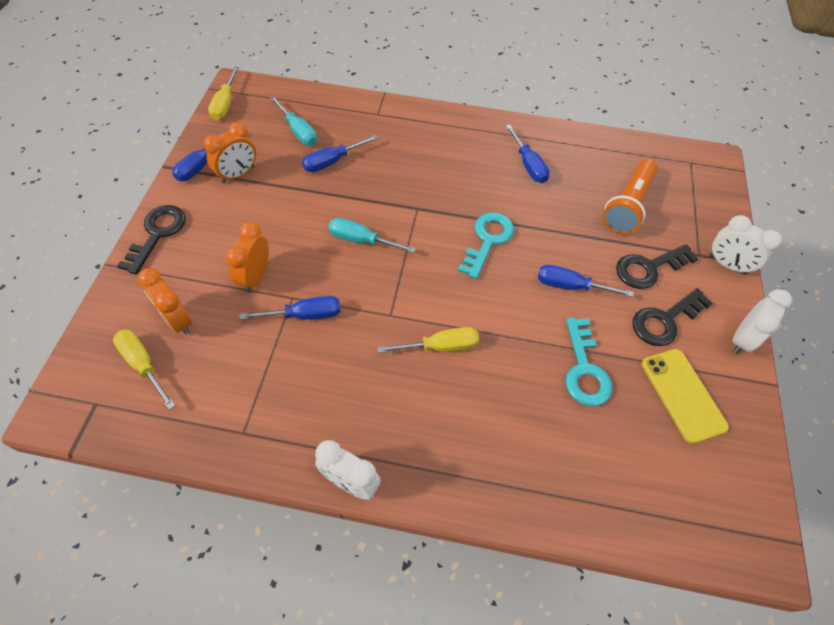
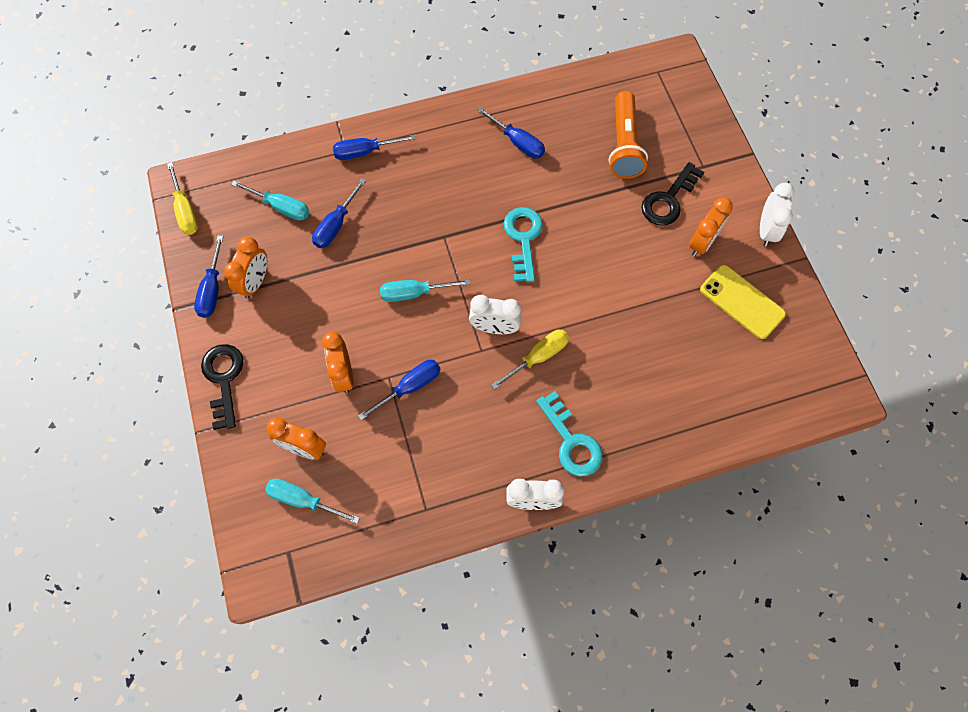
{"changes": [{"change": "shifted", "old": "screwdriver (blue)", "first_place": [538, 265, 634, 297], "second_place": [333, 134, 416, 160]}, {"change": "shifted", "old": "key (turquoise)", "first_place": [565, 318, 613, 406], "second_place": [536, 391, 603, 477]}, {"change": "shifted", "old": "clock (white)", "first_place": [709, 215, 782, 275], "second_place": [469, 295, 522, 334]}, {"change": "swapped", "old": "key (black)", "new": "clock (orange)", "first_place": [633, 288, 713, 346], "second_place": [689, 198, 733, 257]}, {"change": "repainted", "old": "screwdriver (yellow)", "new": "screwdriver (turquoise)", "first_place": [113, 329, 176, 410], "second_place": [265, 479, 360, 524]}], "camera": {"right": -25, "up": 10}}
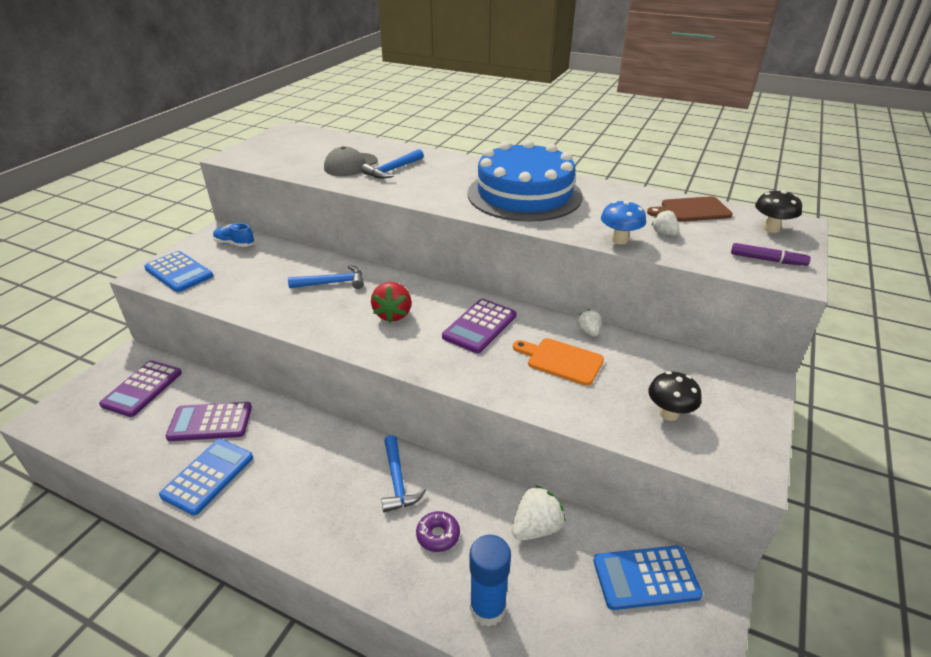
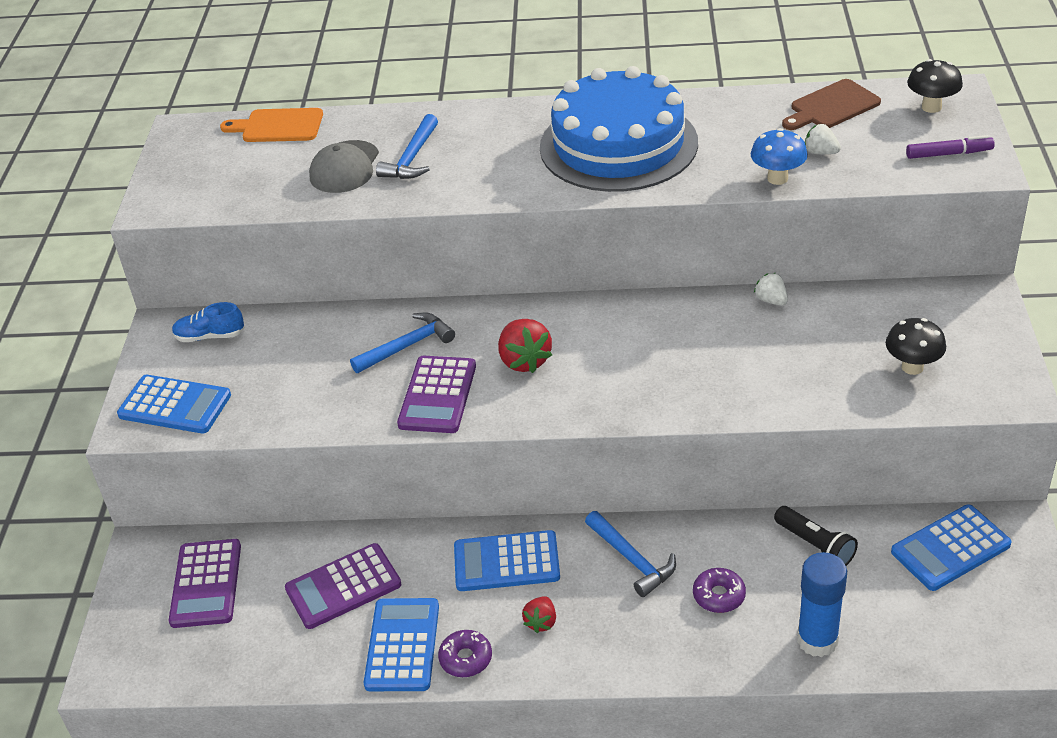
{"changes": [{"change": "new", "new": "donut (purple)", "second_place": [438, 630, 492, 677]}, {"change": "new", "new": "calculator (blue)", "second_place": [454, 530, 560, 591]}, {"change": "new", "new": "strawberry (red)", "second_place": [522, 596, 556, 633]}, {"change": "shifted", "old": "calculator (purple)", "first_place": [442, 299, 516, 353], "second_place": [397, 356, 476, 433]}, {"change": "shifted", "old": "cutting board (orange)", "first_place": [513, 338, 604, 386], "second_place": [220, 108, 323, 142]}, {"change": "swapped", "old": "strawberry (white)", "new": "flashlight (black)", "first_place": [512, 485, 566, 541], "second_place": [774, 506, 858, 566]}], "camera": {"right": -20, "up": 5}}
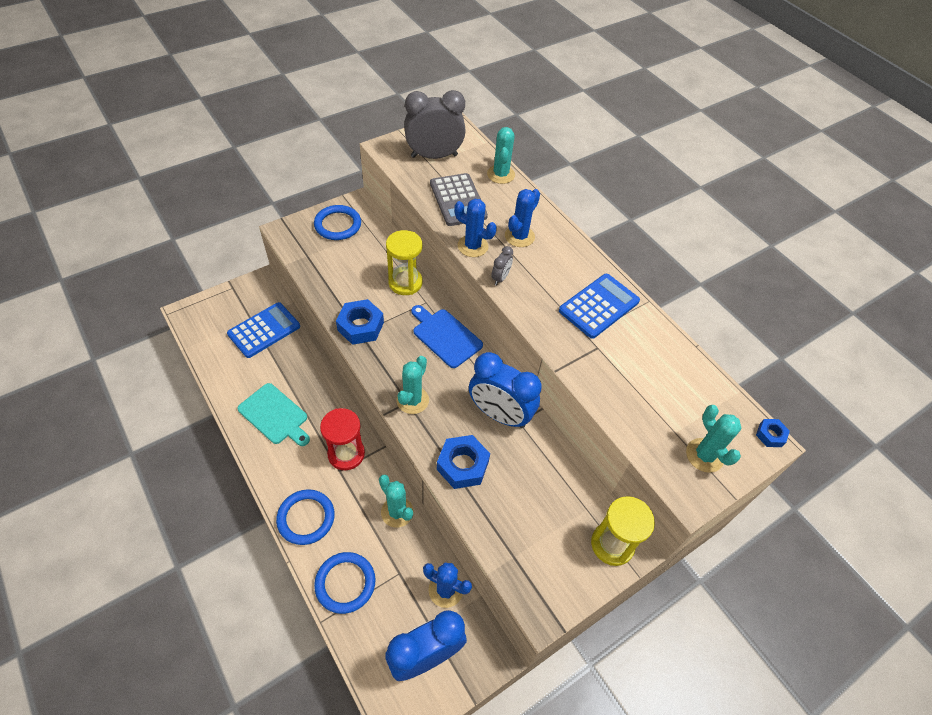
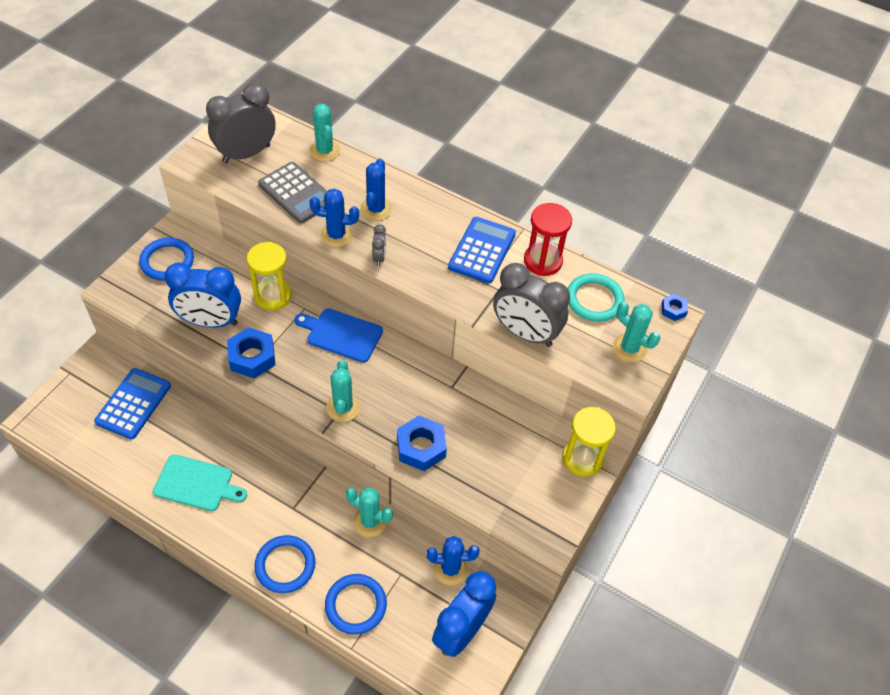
{"changes": [{"change": "new", "new": "clock (grey)", "second_place": [493, 263, 570, 347]}, {"change": "new", "new": "ring (turquoise)", "second_place": [567, 273, 625, 322]}, {"change": "shifted", "old": "hourglass (red)", "first_place": [320, 408, 365, 470], "second_place": [524, 203, 572, 276]}, {"change": "shifted", "old": "clock (blue)", "first_place": [469, 352, 541, 428], "second_place": [164, 263, 241, 328]}], "camera": {"right": -25, "up": 0}}
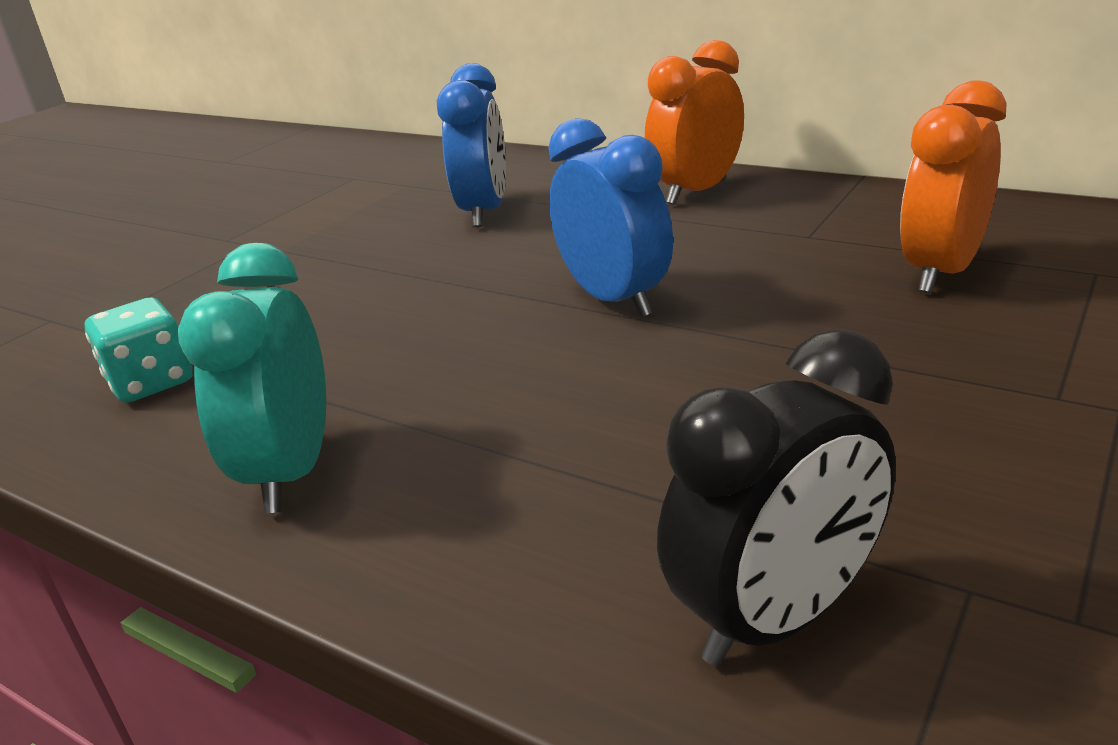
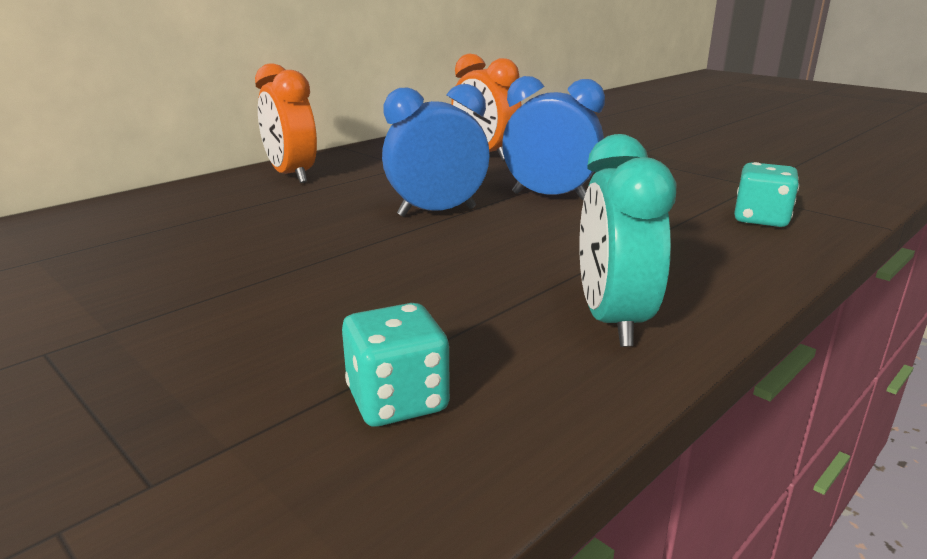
{"changes": [{"change": "shifted", "old": "clock (blue)", "first_place": [437, 63, 506, 227], "second_place": [502, 76, 605, 200]}, {"change": "swapped", "old": "clock (black)", "new": "dice (turquoise)", "first_place": [657, 329, 896, 666], "second_place": [734, 162, 799, 227]}, {"change": "rotated", "old": "clock (turquoise)", "first_place": [178, 243, 326, 513], "second_place": [580, 134, 676, 347], "degrees": 75}], "camera": {"right": -80, "up": -5}}
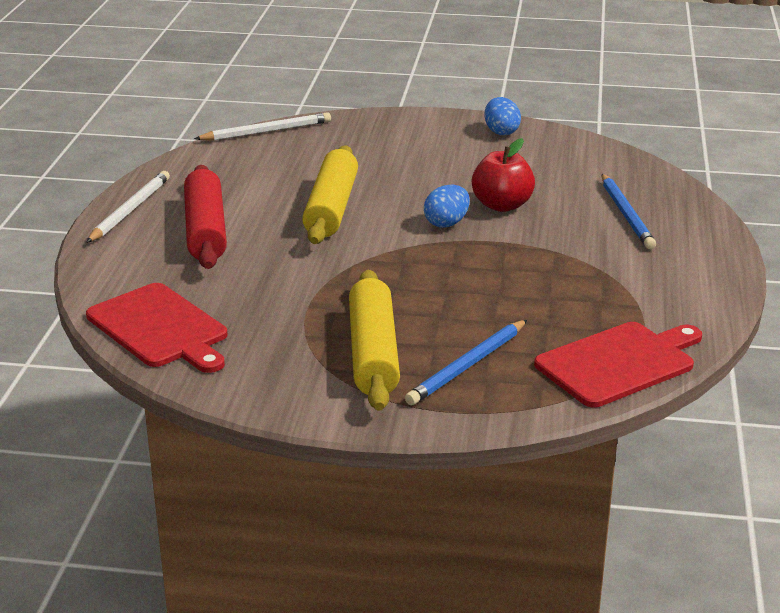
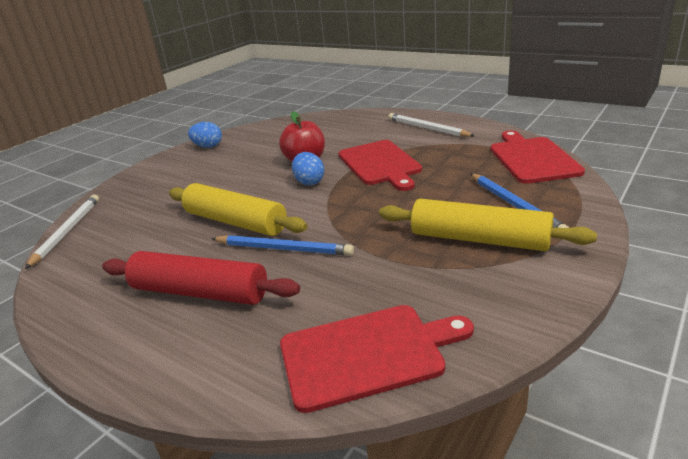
{"changes": [{"change": "new", "new": "cutting board (red)", "second_place": [338, 140, 422, 191]}, {"change": "shifted", "old": "pencil (white)", "first_place": [86, 171, 170, 243], "second_place": [388, 113, 475, 137]}, {"change": "shifted", "old": "pencil (blue)", "first_place": [602, 174, 656, 249], "second_place": [211, 235, 354, 256]}], "camera": {"right": -60, "up": 0}}
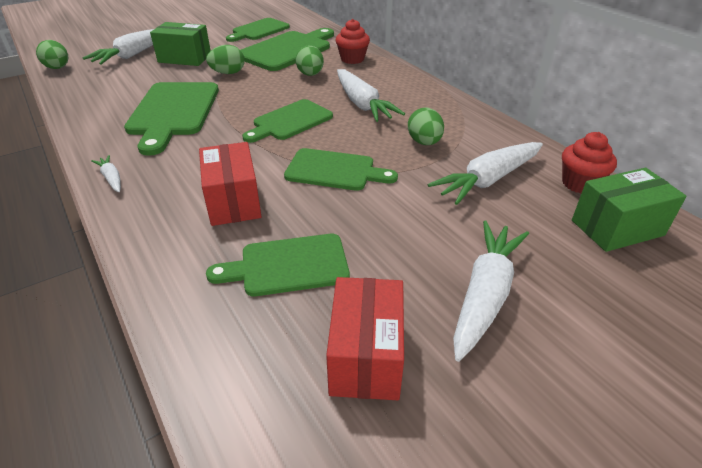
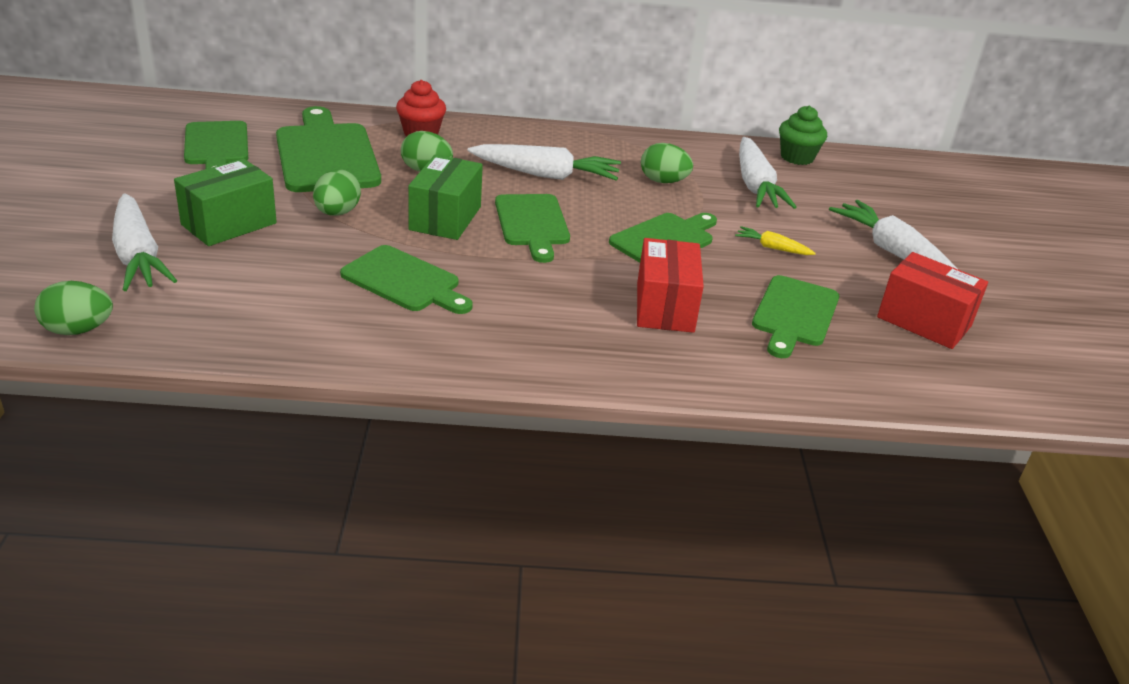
{"changes": [{"change": "gone", "old": "carrot (white)", "first_place": [91, 155, 121, 192]}, {"change": "new", "new": "carrot (yellow)", "second_place": [735, 226, 816, 255]}, {"change": "shifted", "old": "box (green)", "first_place": [572, 168, 686, 252], "second_place": [408, 155, 483, 240]}, {"change": "repainted", "old": "cupcake (red)", "new": "cupcake (green)", "first_place": [562, 132, 617, 194], "second_place": [779, 105, 827, 165]}, {"change": "rotated", "old": "box (red)", "first_place": [199, 142, 262, 226], "second_place": [637, 238, 704, 333], "degrees": 75}, {"change": "scaled", "old": "cutting board (green)", "first_place": [124, 82, 219, 156], "second_place": [340, 245, 473, 314], "factor": 0.66}], "camera": {"right": -60, "up": -5}}
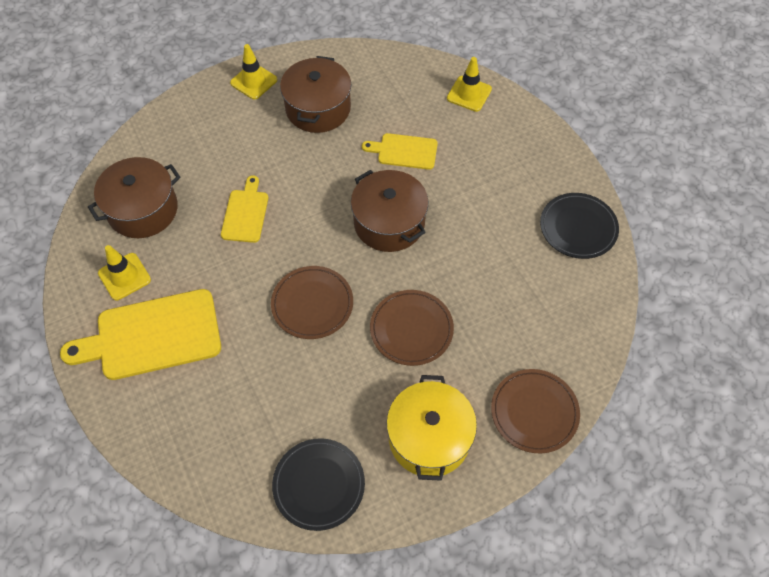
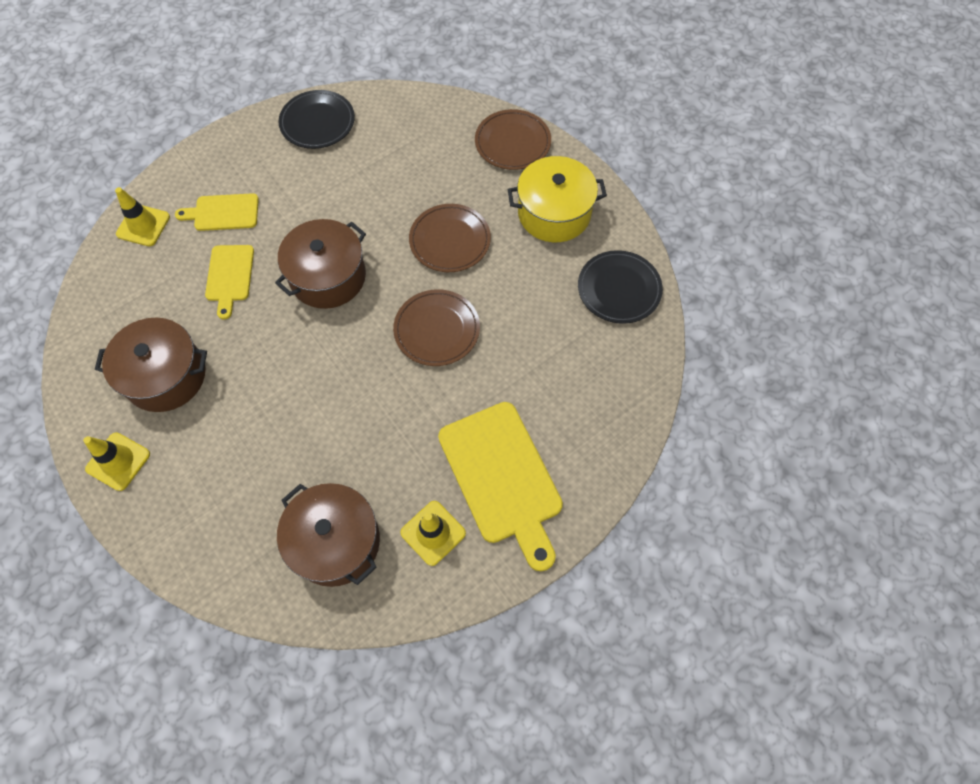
{"changes": [{"change": "shifted", "old": "cutting board (yellow)", "first_place": [221, 175, 268, 243], "second_place": [175, 193, 259, 231]}], "camera": {"right": -100, "up": 5}}
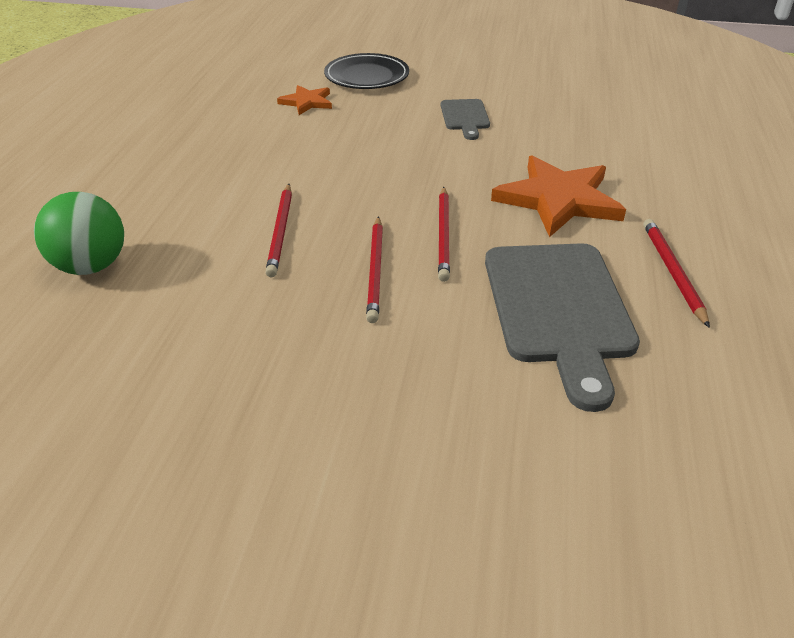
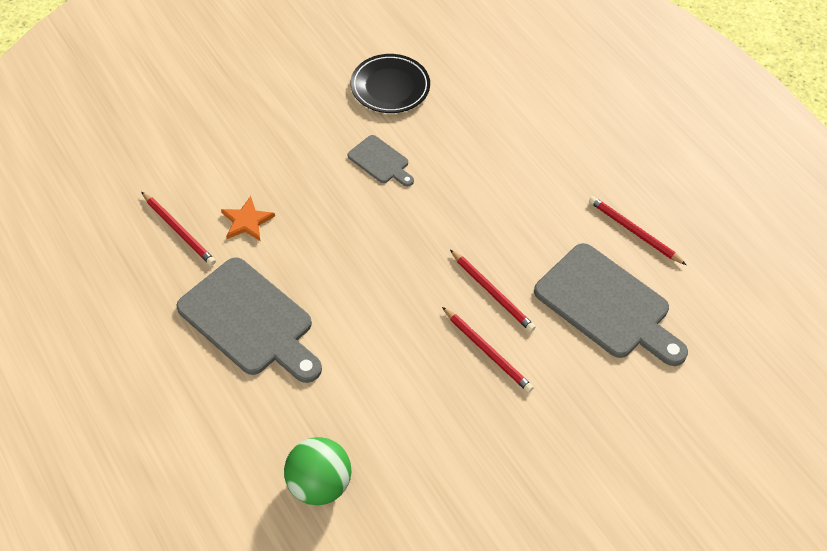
{"changes": [{"change": "gone", "old": "star (orange)", "first_place": [491, 155, 626, 237]}, {"change": "new", "new": "cutting board (grey)", "second_place": [177, 257, 322, 383]}, {"change": "shifted", "old": "pencil (red)", "first_place": [265, 184, 292, 277], "second_place": [141, 192, 216, 266]}, {"change": "shifted", "old": "plate (black)", "first_place": [324, 53, 409, 89], "second_place": [351, 54, 430, 113]}], "camera": {"right": -45, "up": 15}}
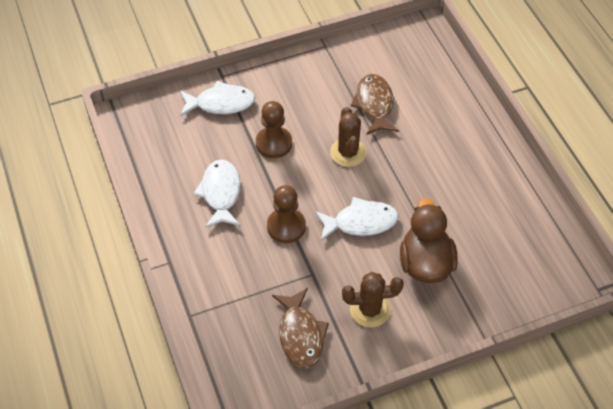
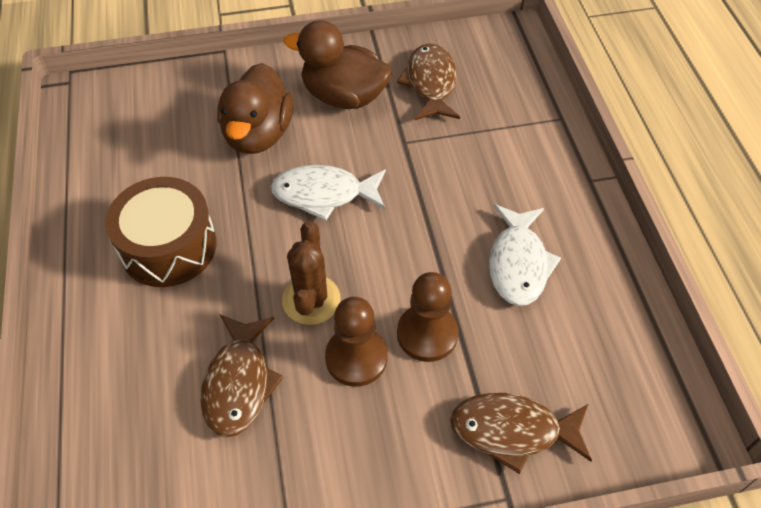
{"changes": [{"change": "new", "new": "drum (brown)", "second_place": [105, 177, 217, 287]}, {"change": "shifted", "old": "pawn (brown)", "first_place": [267, 185, 306, 243], "second_place": [325, 297, 387, 387]}, {"change": "swapped", "old": "cactus (brown)", "new": "duck (brown)", "first_place": [342, 272, 404, 327], "second_place": [284, 20, 392, 109]}, {"change": "repainted", "old": "fish (white)", "new": "fish (brown)", "first_place": [180, 81, 255, 117], "second_place": [450, 393, 592, 474]}], "camera": {"right": -170, "up": 0}}
